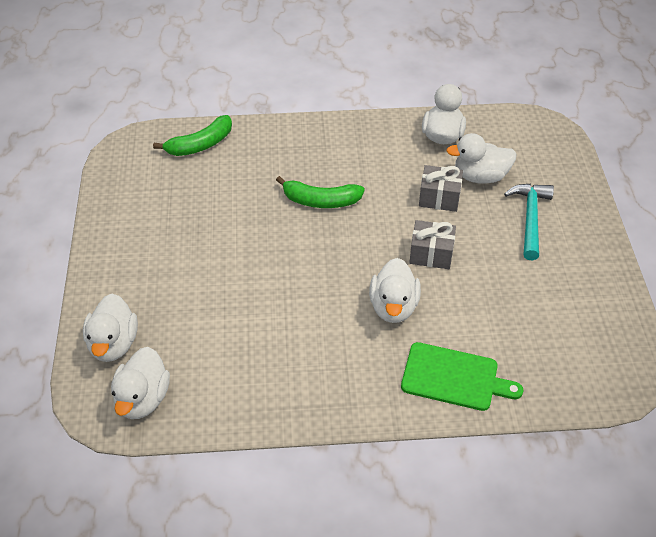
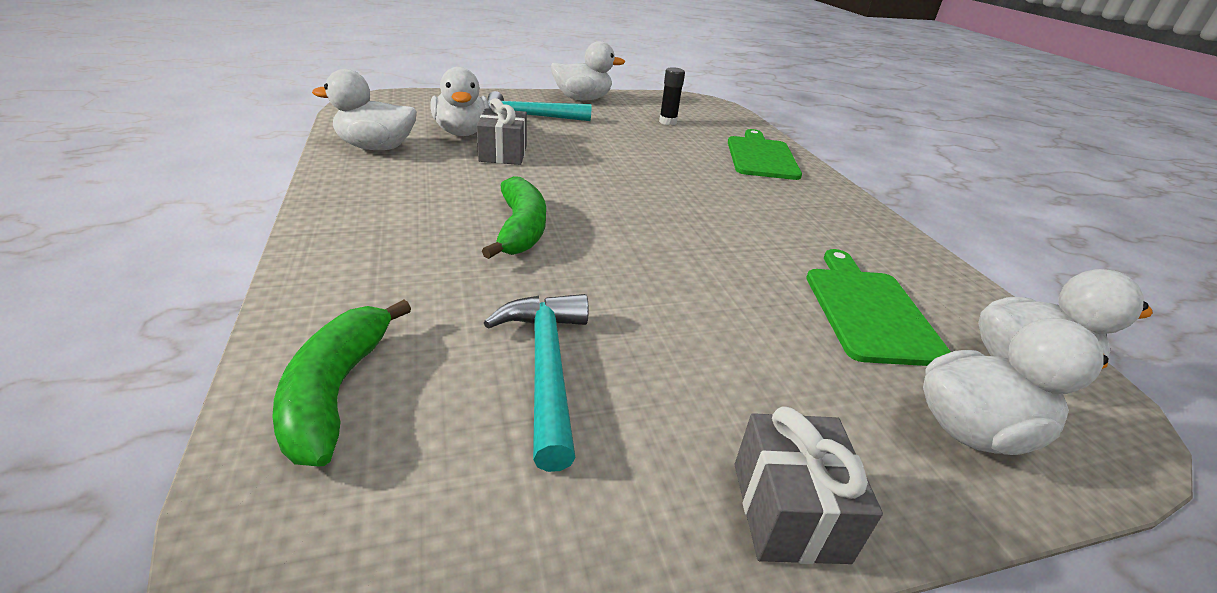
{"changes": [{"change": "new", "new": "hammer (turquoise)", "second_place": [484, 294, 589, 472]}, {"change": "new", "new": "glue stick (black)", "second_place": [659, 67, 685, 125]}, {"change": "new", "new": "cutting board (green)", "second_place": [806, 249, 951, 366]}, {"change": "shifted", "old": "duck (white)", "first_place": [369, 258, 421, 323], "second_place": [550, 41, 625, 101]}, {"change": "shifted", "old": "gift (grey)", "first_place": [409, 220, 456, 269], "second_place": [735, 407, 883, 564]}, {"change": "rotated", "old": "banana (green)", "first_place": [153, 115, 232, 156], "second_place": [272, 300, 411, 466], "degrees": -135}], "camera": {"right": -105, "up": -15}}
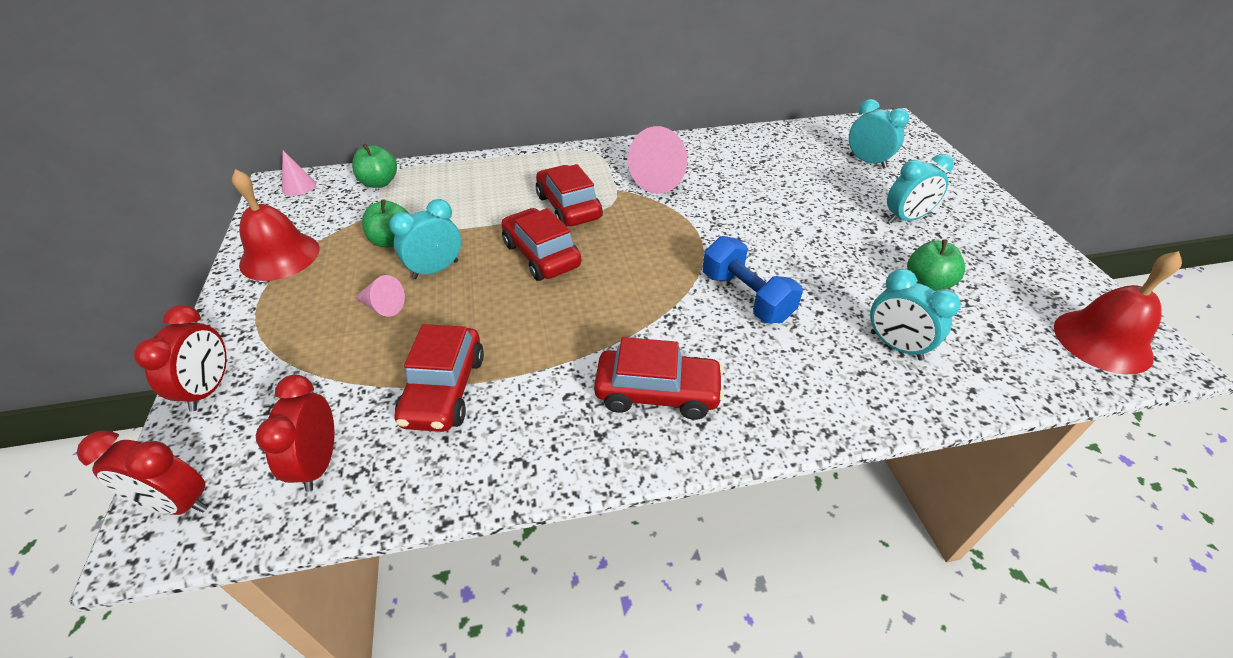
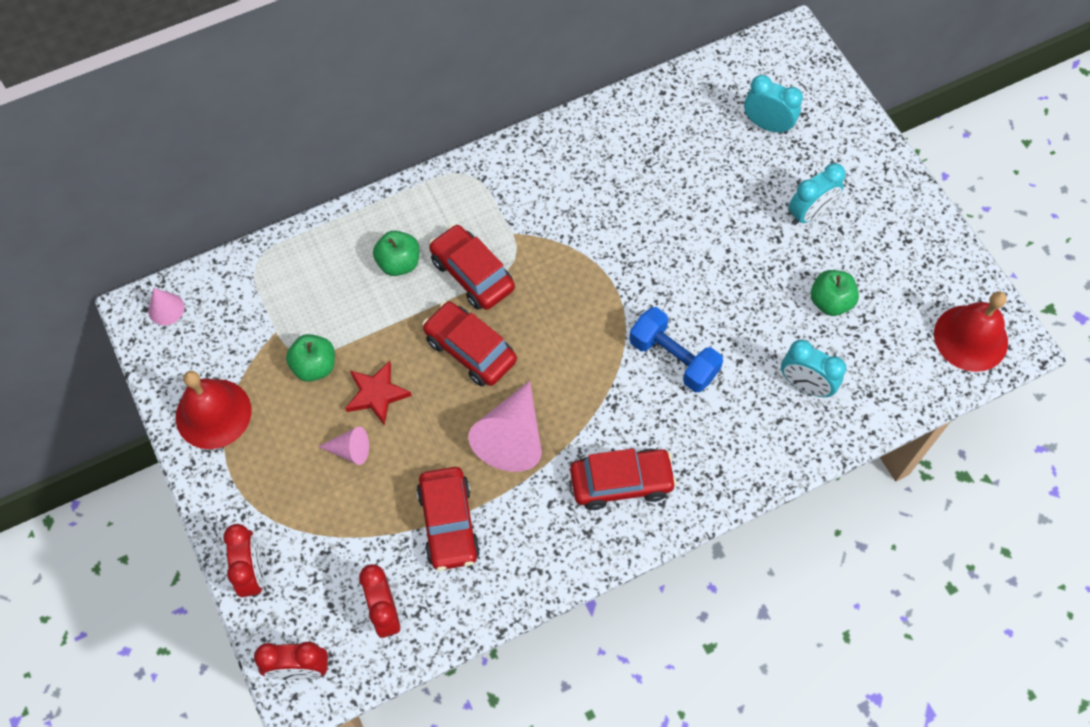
{"changes": [{"change": "shifted", "old": "apple (green)", "first_place": [352, 143, 397, 188], "second_place": [373, 231, 419, 276]}, {"change": "shifted", "old": "cone (pink)", "first_place": [628, 126, 688, 194], "second_place": [468, 381, 542, 472]}, {"change": "swapped", "old": "clock (turquoise)", "new": "star (red)", "first_place": [389, 199, 461, 279], "second_place": [345, 361, 412, 426]}], "camera": {"right": -15, "up": 20}}
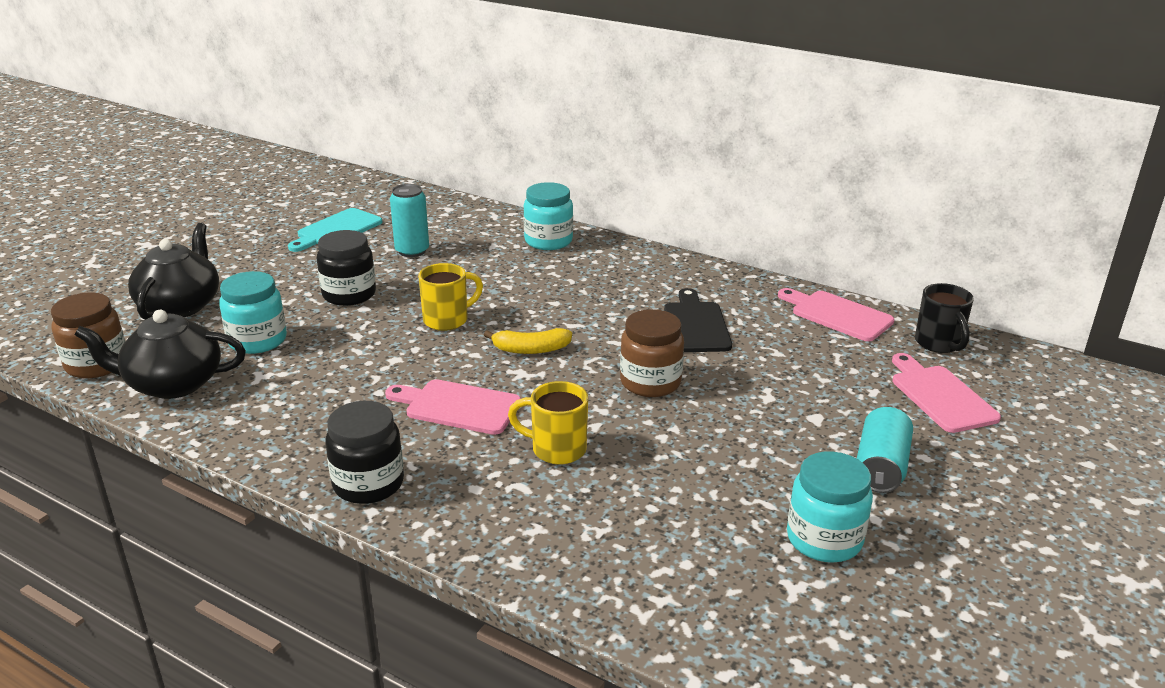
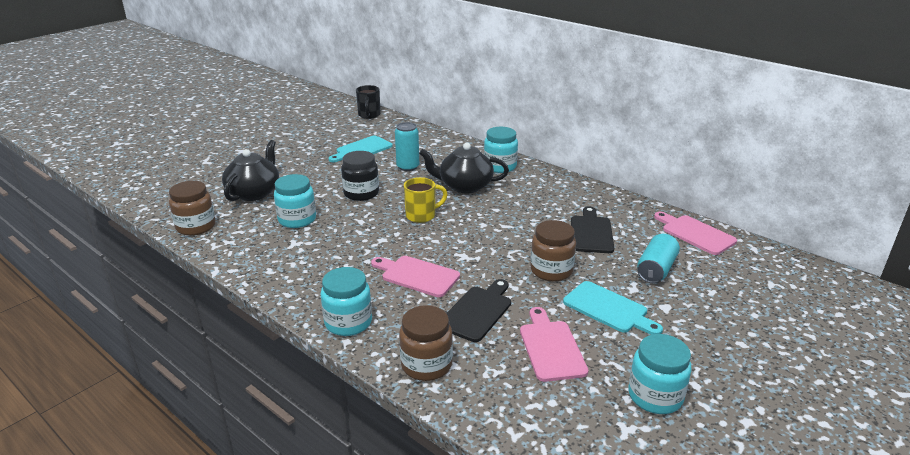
{"changes": [{"change": "gone", "old": "banana (yellow)", "first_place": [484, 328, 572, 354]}, {"change": "new", "new": "jar (brown)", "second_place": [399, 305, 453, 381]}, {"change": "new", "new": "cutting board (turquoise)", "second_place": [563, 281, 663, 335]}, {"change": "shifted", "old": "teapot (black)", "first_place": [75, 310, 246, 399], "second_place": [419, 143, 509, 193]}, {"change": "shifted", "old": "can (turquoise)", "first_place": [857, 407, 913, 493], "second_place": [637, 234, 680, 283]}, {"change": "shifted", "old": "cutting board (pink)", "first_place": [892, 353, 1001, 433], "second_place": [520, 307, 588, 382]}, {"change": "shifted", "old": "mug (black)", "first_place": [915, 283, 974, 353], "second_place": [356, 85, 381, 119]}, {"change": "swapped", "old": "mug (yellow)", "new": "cutting board (black)", "first_place": [508, 381, 588, 465], "second_place": [446, 279, 511, 342]}, {"change": "repainted", "old": "jar (black)", "new": "jar (turquoise)", "first_place": [325, 401, 404, 504], "second_place": [321, 267, 372, 336]}], "camera": {"right": 10, "up": 0}}
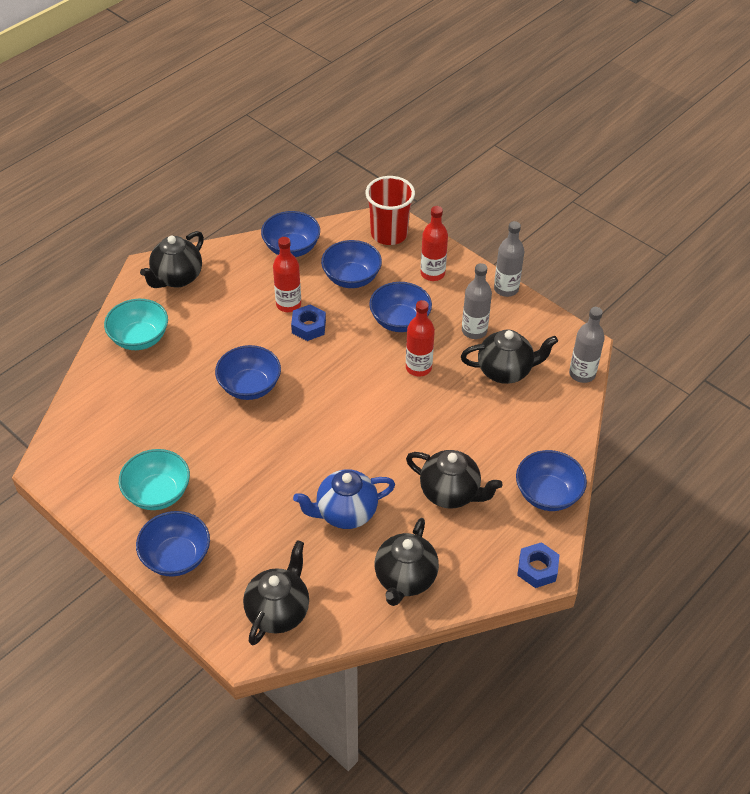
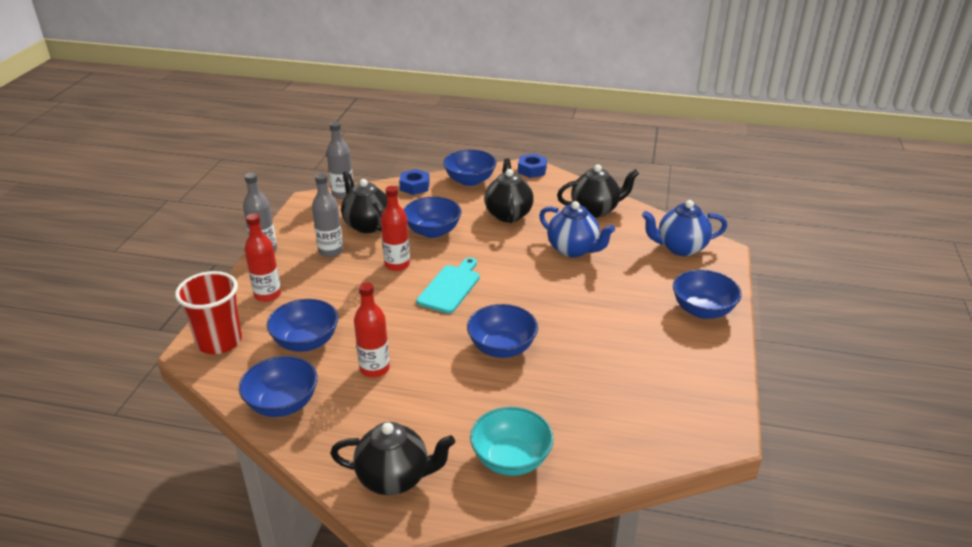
{"changes": [{"change": "gone", "old": "bowl (turquoise)", "first_place": [119, 449, 190, 510]}, {"change": "new", "new": "cutting board (turquoise)", "second_place": [417, 257, 480, 314]}, {"change": "shifted", "old": "nut (blue)", "first_place": [291, 305, 326, 341], "second_place": [399, 169, 430, 195]}, {"change": "shifted", "old": "bowl (blue)", "first_place": [369, 282, 432, 332], "second_place": [404, 197, 462, 238]}, {"change": "repainted", "old": "teapot (black)", "new": "teapot (blue)", "first_place": [243, 540, 309, 645], "second_place": [642, 200, 727, 256]}], "camera": {"right": -120, "up": -15}}
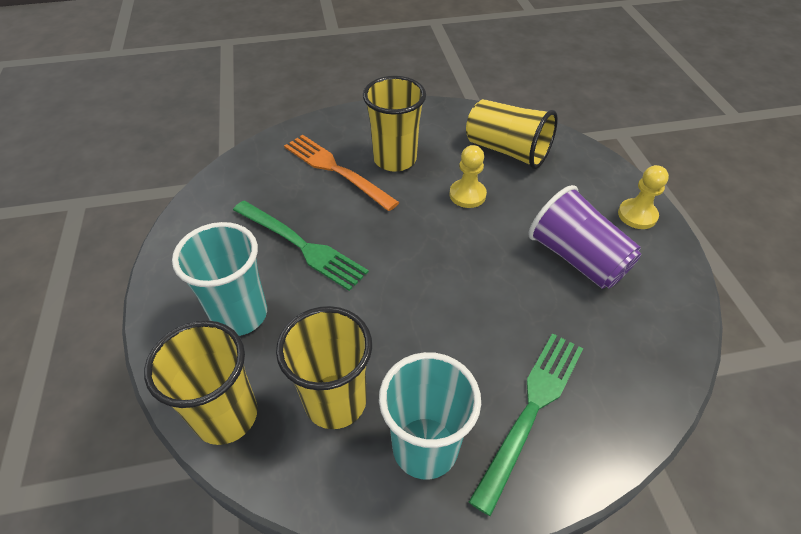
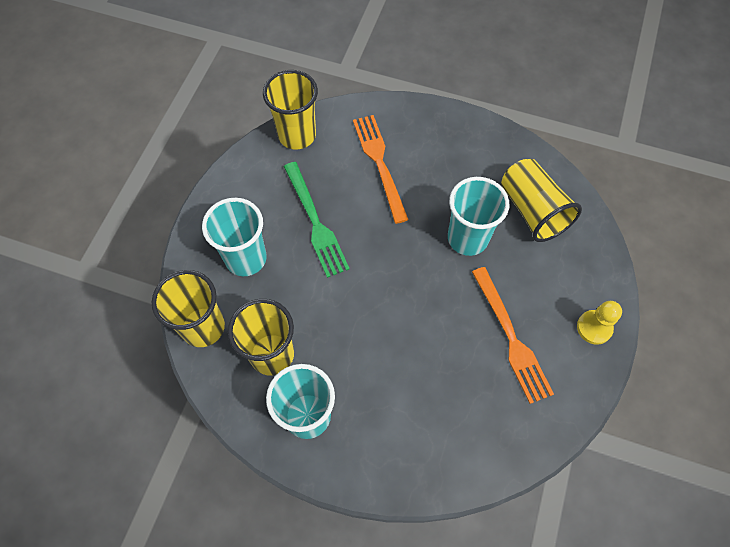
{"changes": [{"change": "gone", "old": "fork (green)", "first_place": [469, 333, 583, 516]}, {"change": "shifted", "old": "cup (yellow)", "first_place": [363, 76, 426, 172], "second_place": [263, 70, 318, 149]}, {"change": "swapped", "old": "pawn (yellow)", "new": "cup (turquoise)", "first_place": [450, 145, 487, 208], "second_place": [448, 177, 509, 256]}, {"change": "swapped", "old": "cup (purple)", "new": "fork (orange)", "first_place": [528, 185, 641, 289], "second_place": [472, 267, 554, 404]}], "camera": {"right": 30, "up": 15}}
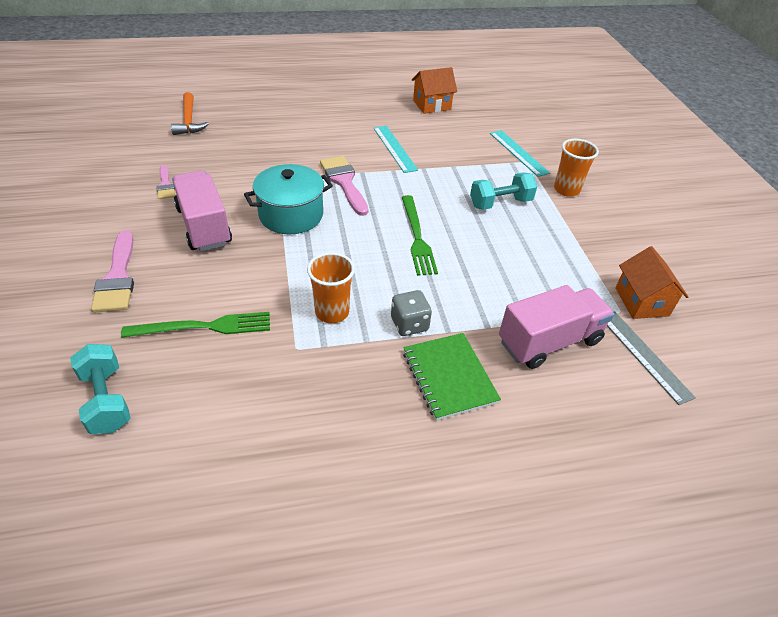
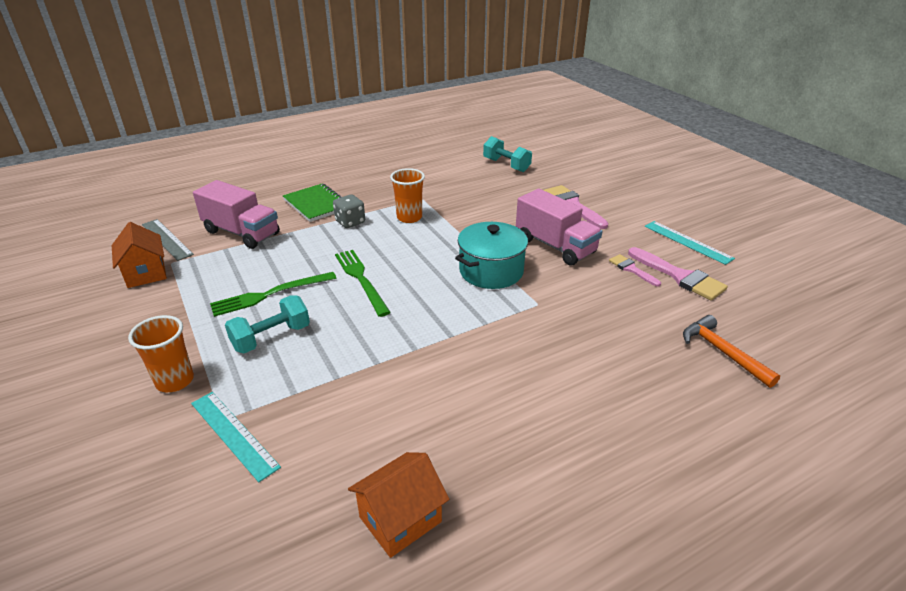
{"changes": [{"change": "shifted", "old": "fork (green)", "first_place": [121, 312, 270, 338], "second_place": [210, 272, 336, 317]}, {"change": "shifted", "old": "brush (pink)", "first_place": [320, 156, 368, 216], "second_place": [628, 247, 728, 300]}, {"change": "shifted", "old": "ruler (turquoise)", "first_place": [373, 126, 418, 173], "second_place": [645, 221, 735, 265]}, {"change": "rotated", "old": "truck (pink)", "first_place": [499, 285, 614, 369], "second_place": [193, 180, 280, 249], "degrees": -105}], "camera": {"right": 165, "up": -10}}
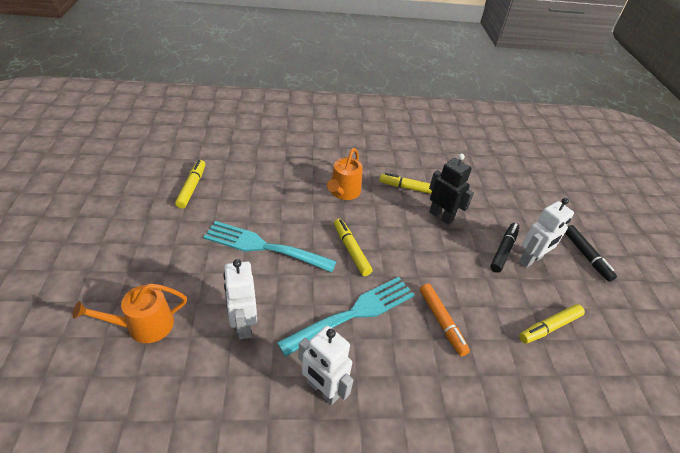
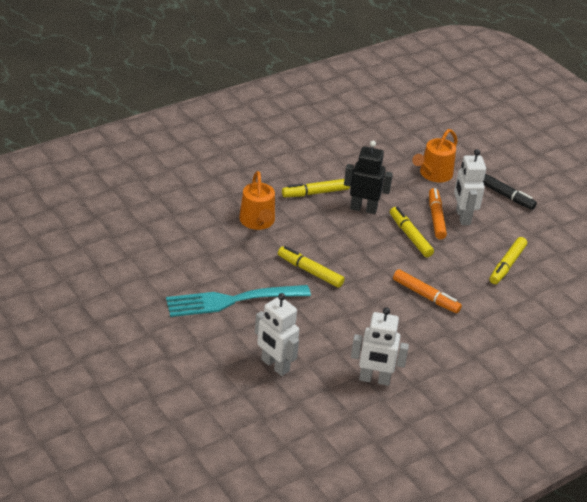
{"changes": [{"change": "gone", "old": "fork (turquoise)", "first_place": [277, 277, 414, 357]}, {"change": "shifted", "old": "watering can (orange)", "first_place": [73, 283, 187, 343], "second_place": [412, 129, 458, 182]}, {"change": "shifted", "old": "marker (yellow)", "first_place": [175, 160, 205, 209], "second_place": [390, 207, 434, 257]}, {"change": "repainted", "old": "marker (black)", "new": "marker (orange)", "first_place": [490, 223, 520, 273], "second_place": [429, 188, 447, 240]}, {"change": "rotated", "old": "robot (white)", "first_place": [519, 198, 574, 268], "second_place": [454, 149, 486, 225], "degrees": 150}], "camera": {"right": -30, "up": -5}}
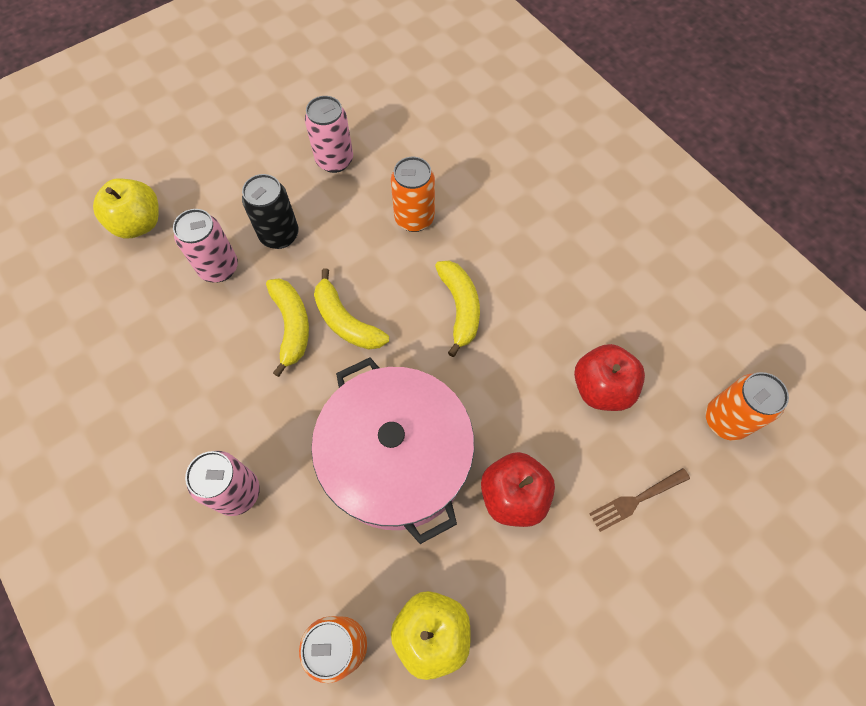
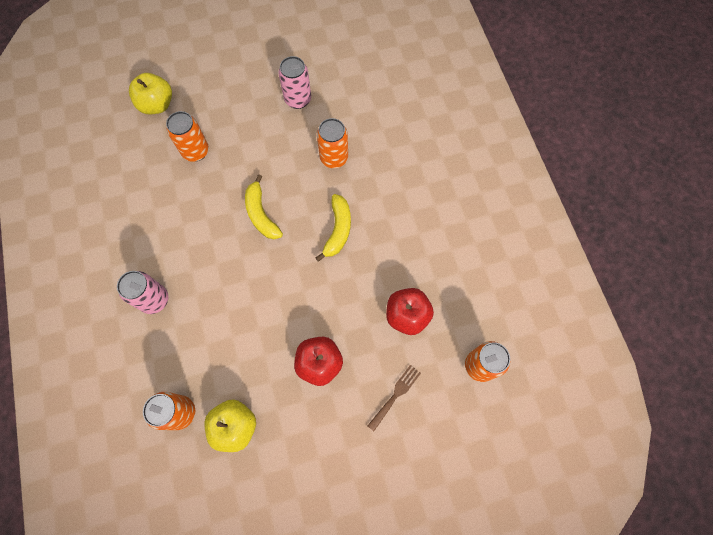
{"changes": [{"change": "gone", "old": "can (black)", "first_place": [242, 174, 299, 249]}, {"change": "gone", "old": "banana (yellow)", "first_place": [266, 278, 309, 377]}, {"change": "gone", "old": "pot (pink)", "first_place": [311, 358, 474, 544]}, {"change": "repainted", "old": "can (pink)", "new": "can (orange)", "first_place": [173, 209, 238, 282], "second_place": [166, 111, 209, 162]}, {"change": "rotated", "old": "fork (brown)", "first_place": [589, 468, 690, 532], "second_place": [368, 365, 421, 431], "degrees": 135}], "camera": {"right": 20, "up": 5}}
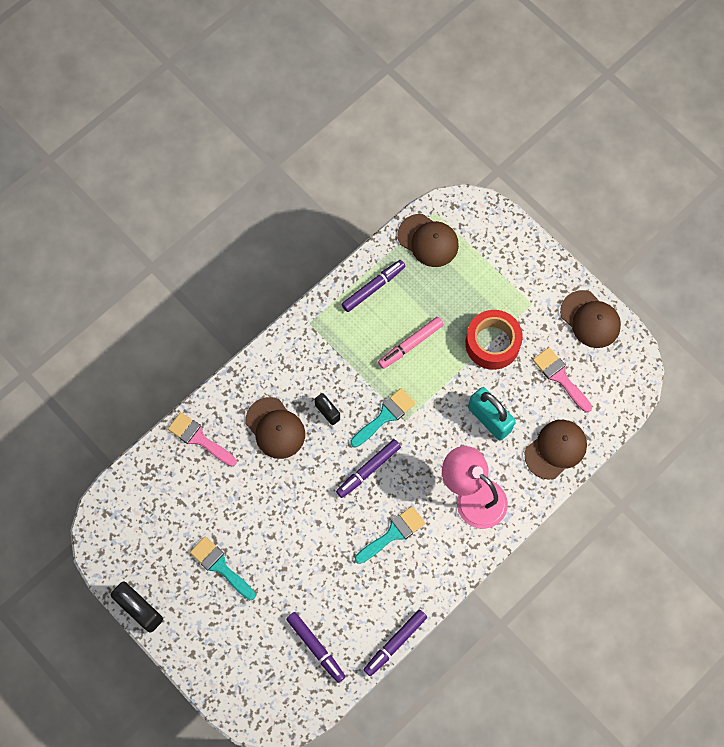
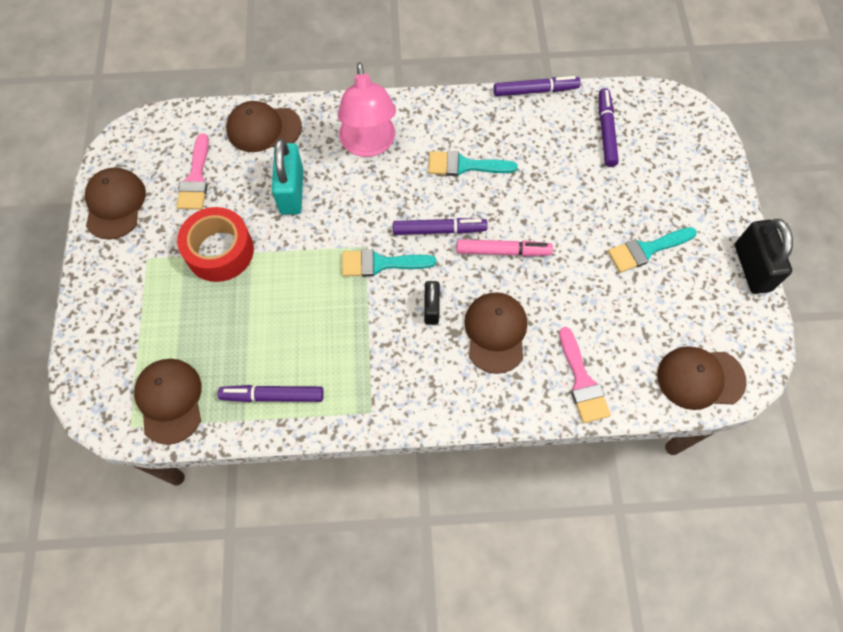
{"changes": [{"change": "new", "new": "cap (brown)", "second_place": [658, 346, 747, 410]}, {"change": "shifted", "old": "marker (pink)", "first_place": [378, 317, 444, 369], "second_place": [457, 239, 553, 256]}, {"change": "rotated", "old": "brush (turquoise)", "first_place": [190, 536, 256, 600], "second_place": [608, 227, 697, 273], "degrees": 75}], "camera": {"right": -140, "up": -5}}
